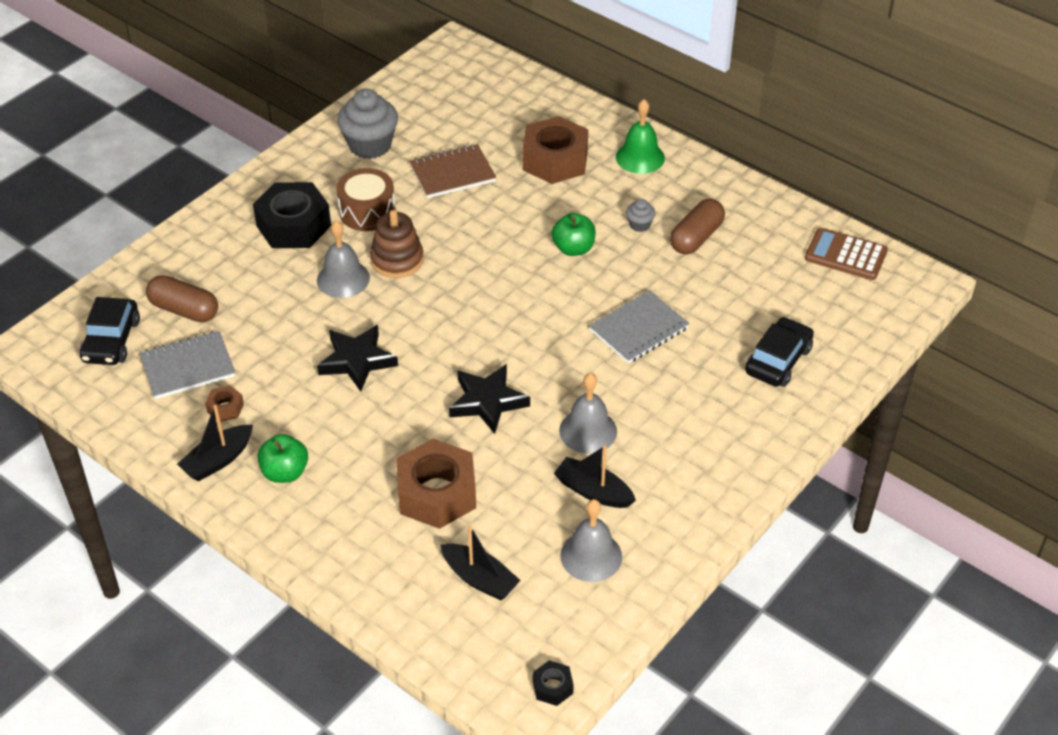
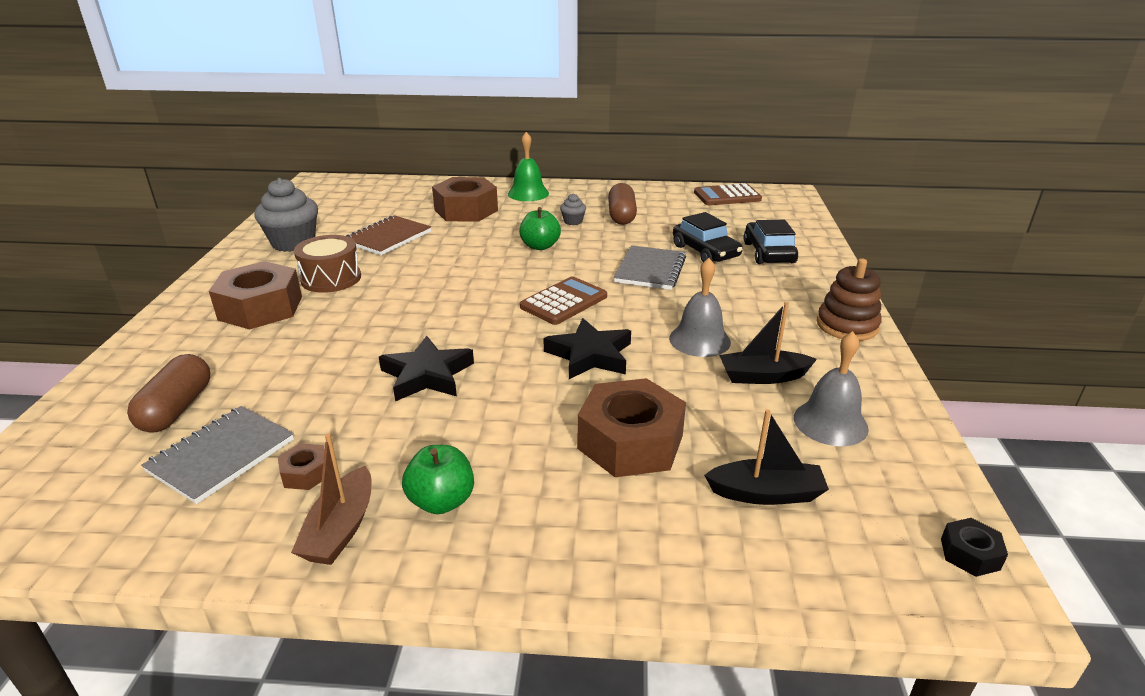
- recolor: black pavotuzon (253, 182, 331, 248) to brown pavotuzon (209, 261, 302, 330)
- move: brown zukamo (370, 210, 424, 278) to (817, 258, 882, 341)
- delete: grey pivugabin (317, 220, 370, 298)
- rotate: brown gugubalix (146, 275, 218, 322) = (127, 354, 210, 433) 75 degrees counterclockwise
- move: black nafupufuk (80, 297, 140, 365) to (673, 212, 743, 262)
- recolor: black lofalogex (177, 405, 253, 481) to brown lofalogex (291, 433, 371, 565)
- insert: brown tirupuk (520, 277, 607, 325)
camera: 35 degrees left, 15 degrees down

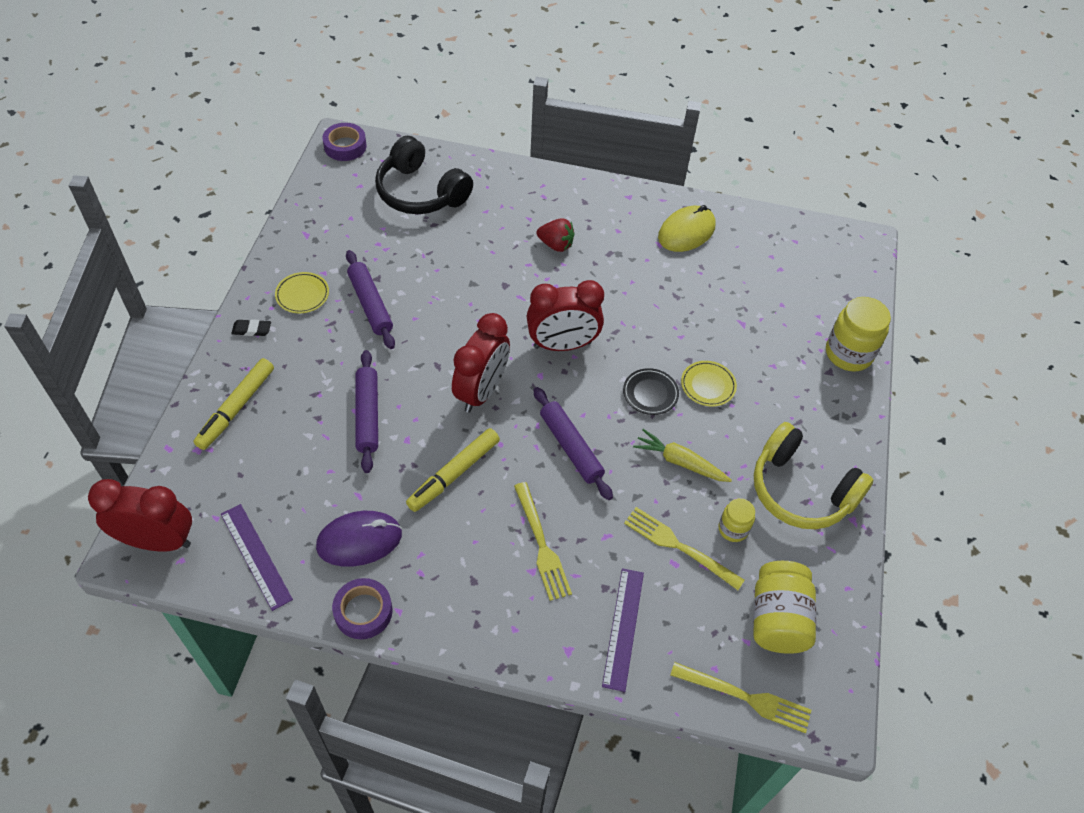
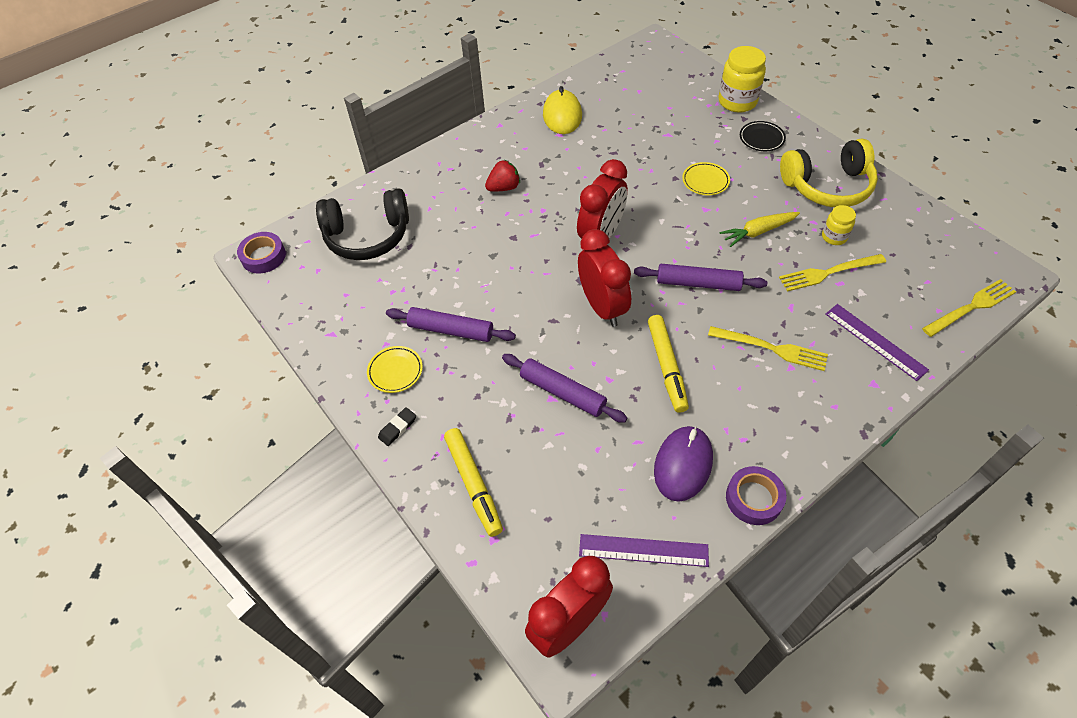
- move: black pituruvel (623, 368, 679, 415) to (740, 121, 786, 151)
- delete: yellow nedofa (753, 561, 816, 654)
camera: 45 degrees left, 0 degrees up

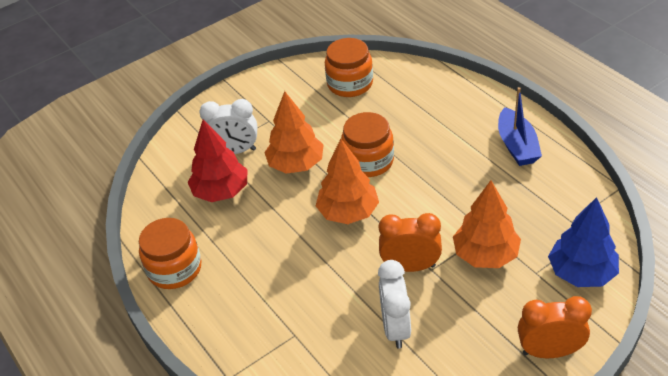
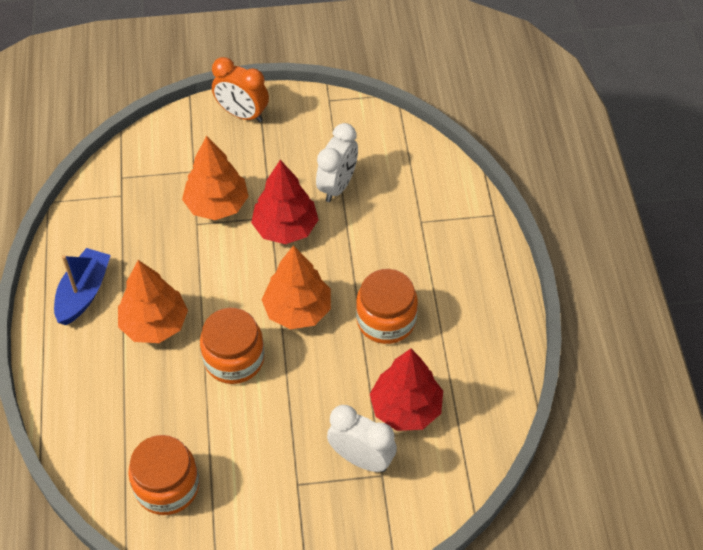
- move: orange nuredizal (264, 91, 324, 174) to (118, 260, 188, 343)
- delete: blue nuredizal (548, 197, 619, 287)
- replace: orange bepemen (379, 213, 442, 272) to red nuredizal (251, 160, 319, 244)
- move: orange nedofa (139, 218, 201, 289) to (356, 269, 418, 344)
camera: 155 degrees left, 10 degrees up

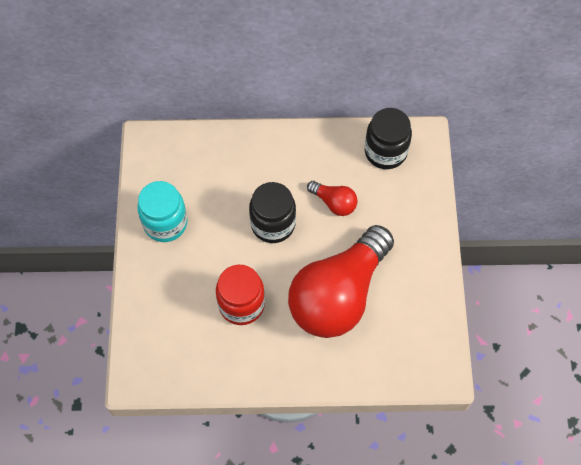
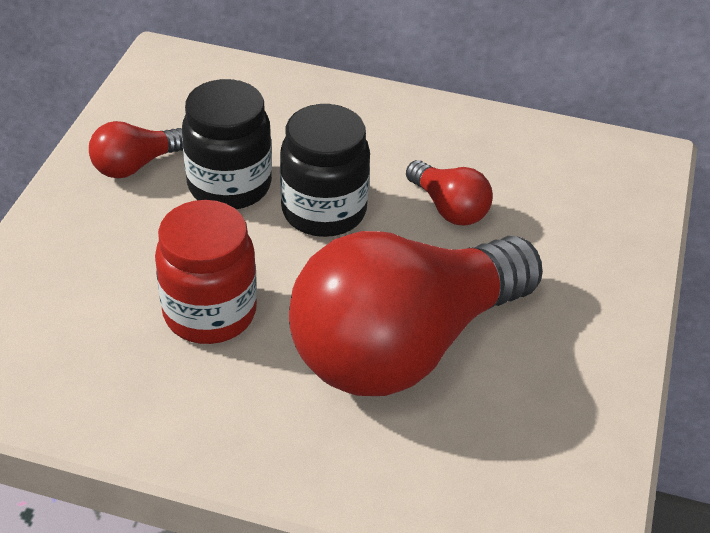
- move: black nedofa (365, 108, 412, 169) to (182, 79, 272, 209)
- replace: turquoise nedofa (137, 181, 187, 242) to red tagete (89, 121, 183, 178)
camera: 15 degrees right, 20 degrees down

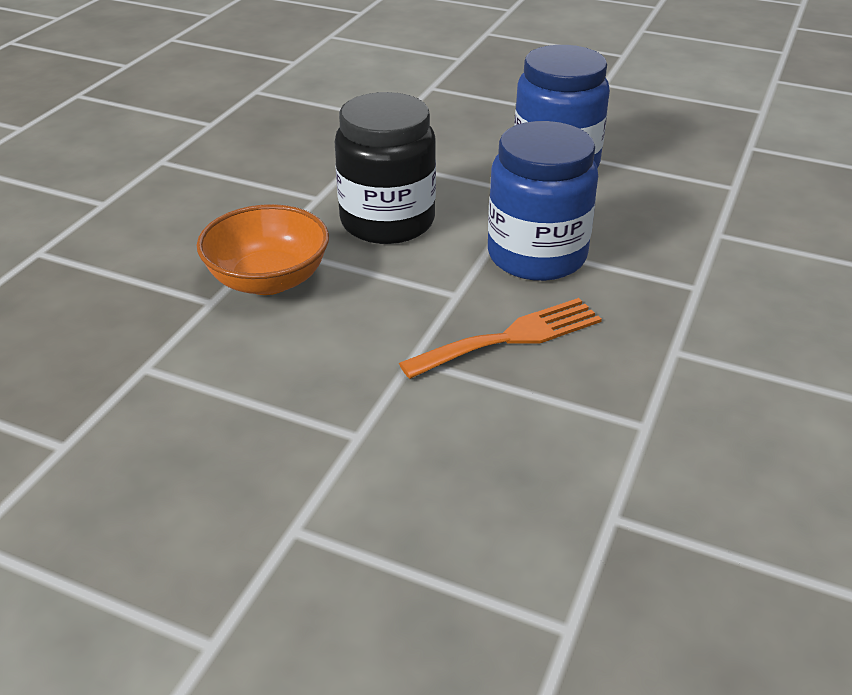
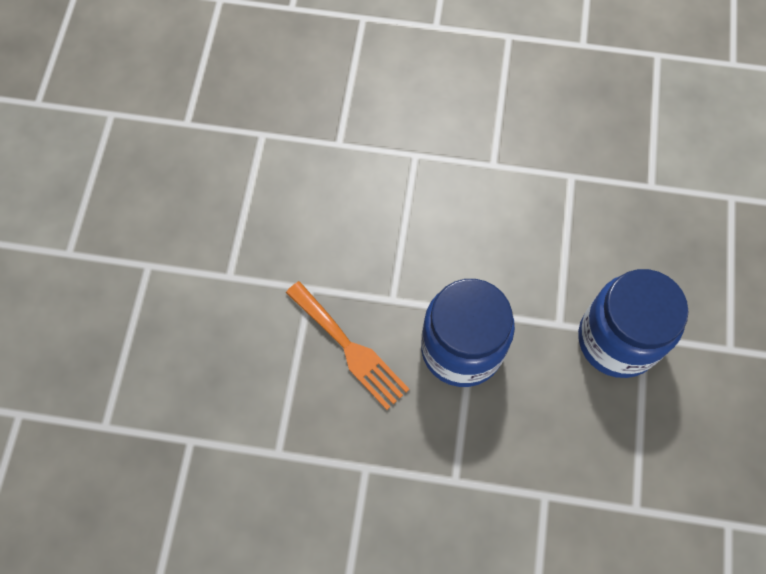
- delete: black nedofa (335, 92, 436, 244)
- delete: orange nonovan (197, 204, 329, 295)
camera: 75 degrees right, 30 degrees up

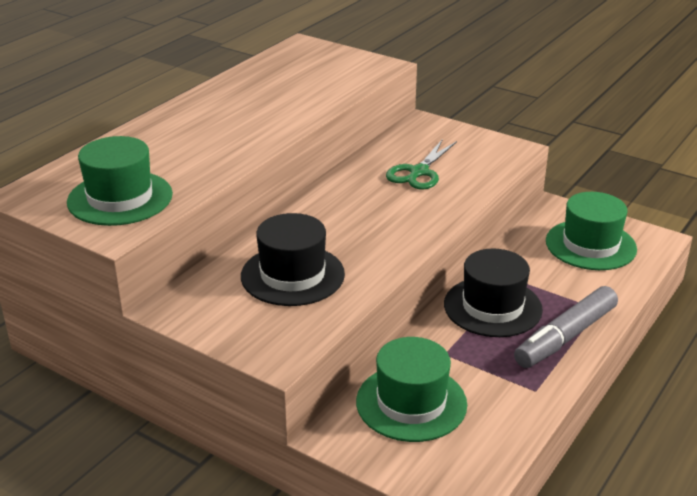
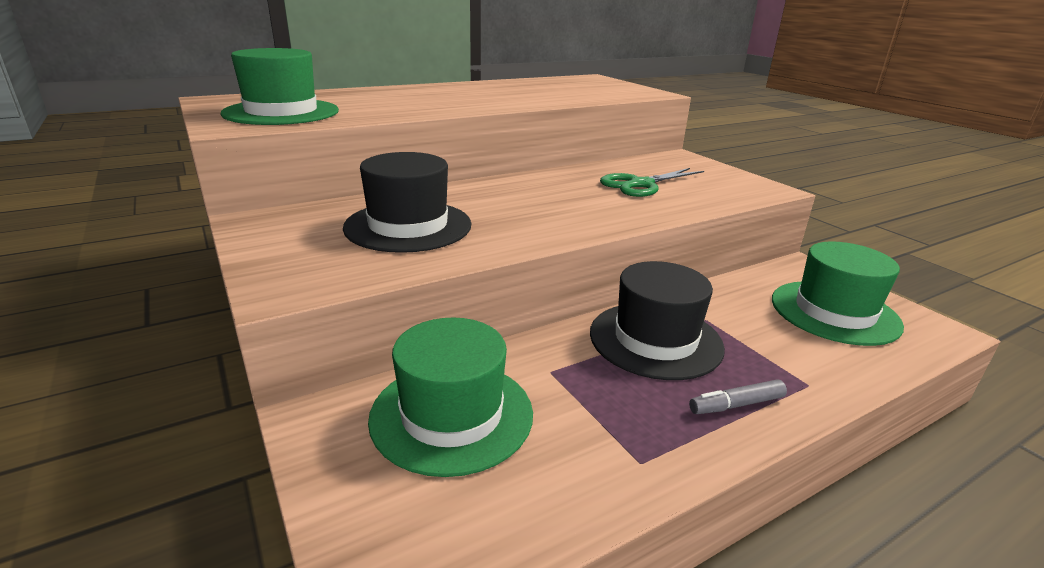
- resize: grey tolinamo (514, 286, 618, 368) = (689, 380, 787, 414) x0.47
camera: 25 degrees right, 5 degrees down

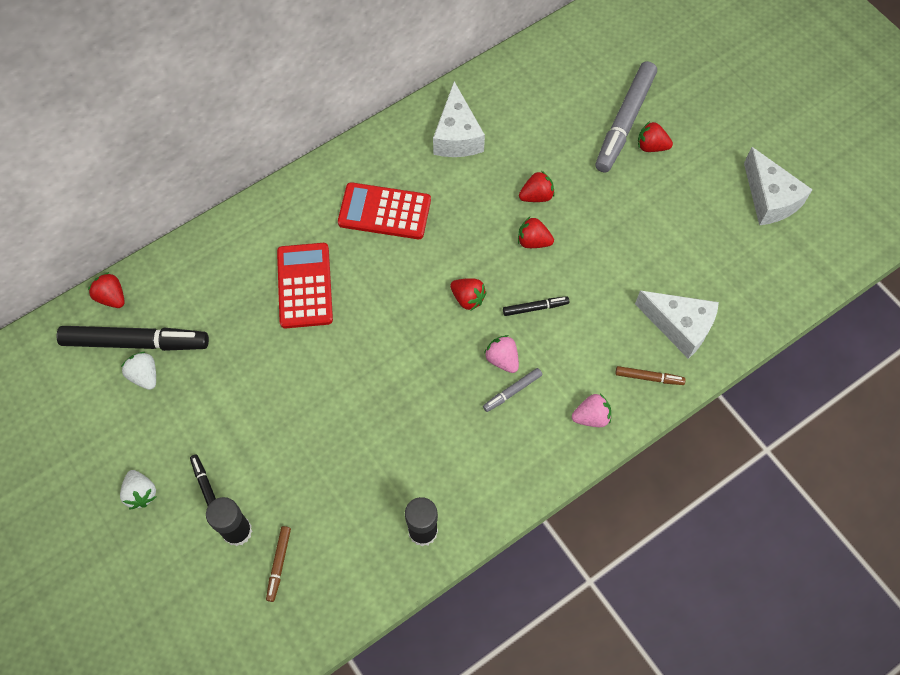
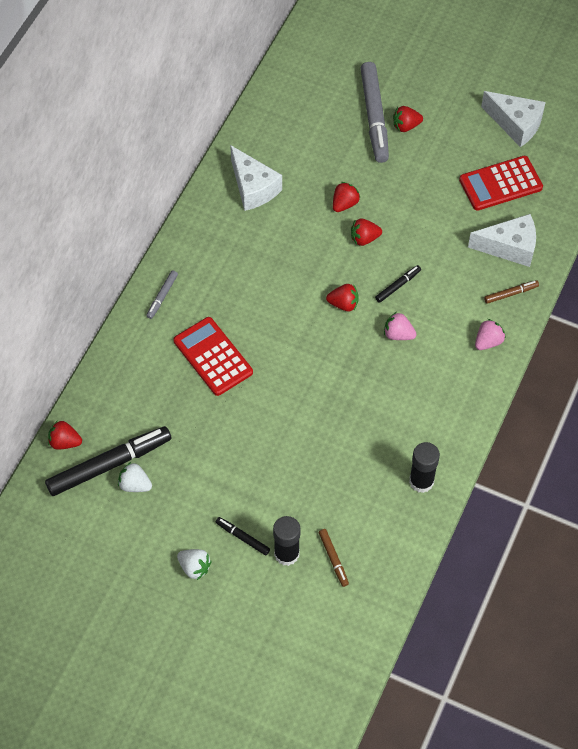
- move: red tirupuk (338, 182, 431, 239) to (459, 156, 543, 211)
- move: grey tolinamo (483, 368, 542, 412) to (146, 270, 178, 319)
camera: 30 degrees left, 5 degrees down

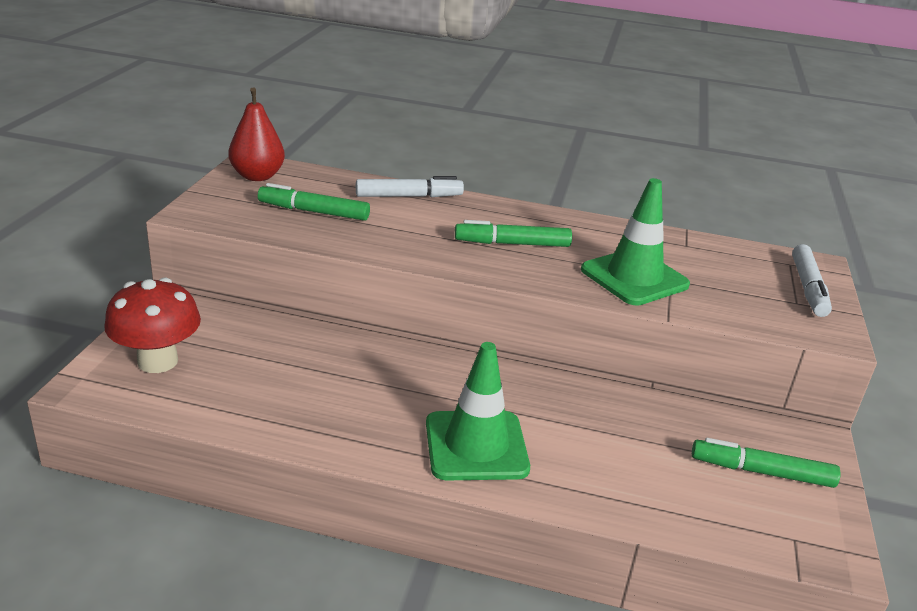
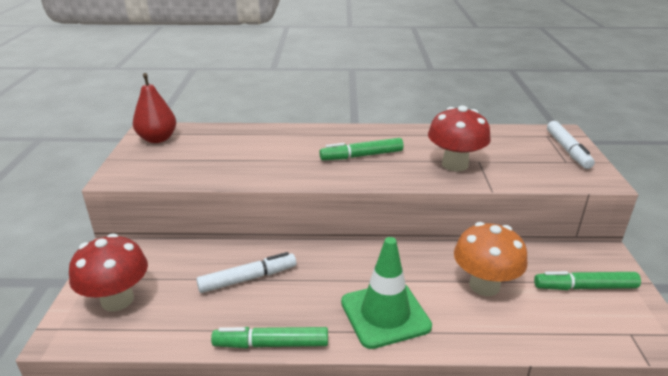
- move: white tolinamo (356, 176, 464, 197) to (196, 252, 296, 293)
- replace: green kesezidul (581, 178, 690, 306) to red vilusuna (428, 105, 491, 171)
- move: green tolinamo (258, 183, 370, 221) to (211, 327, 328, 348)
- insert: orange vilusuna (454, 222, 527, 296)
camera: 10 degrees left, 0 degrees up

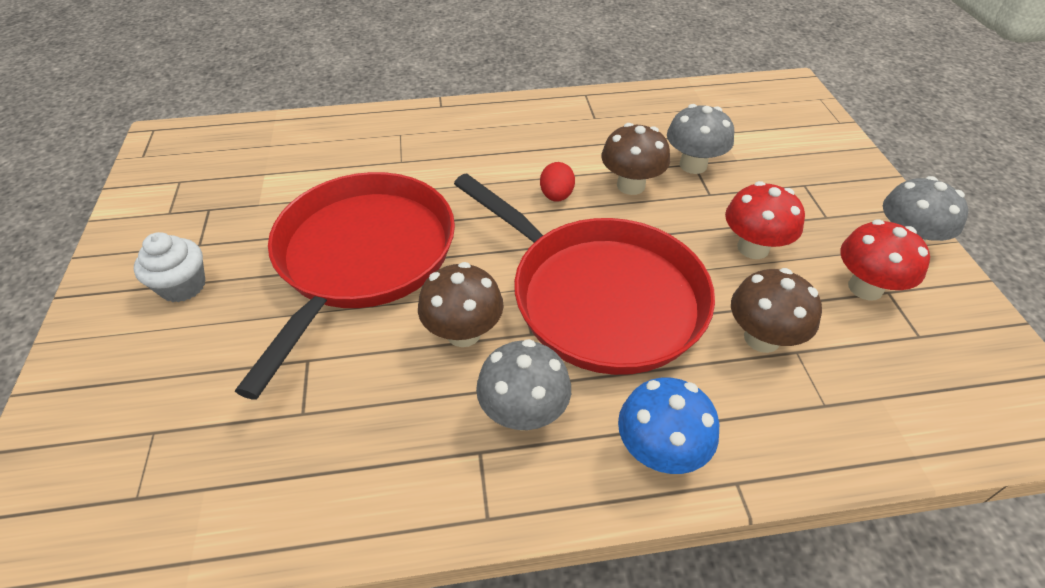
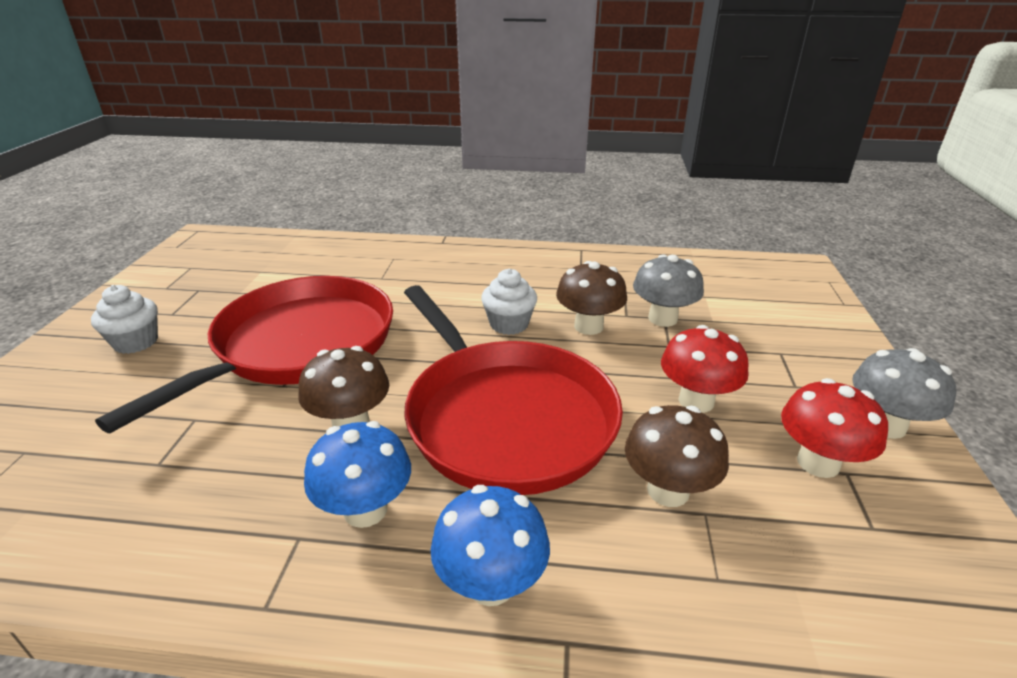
- replace: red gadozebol (540, 162, 575, 202) to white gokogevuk (481, 269, 537, 335)
- recolor: grey vilusuna (476, 339, 571, 430) to blue vilusuna (304, 421, 411, 528)
camera: 15 degrees right, 15 degrees down

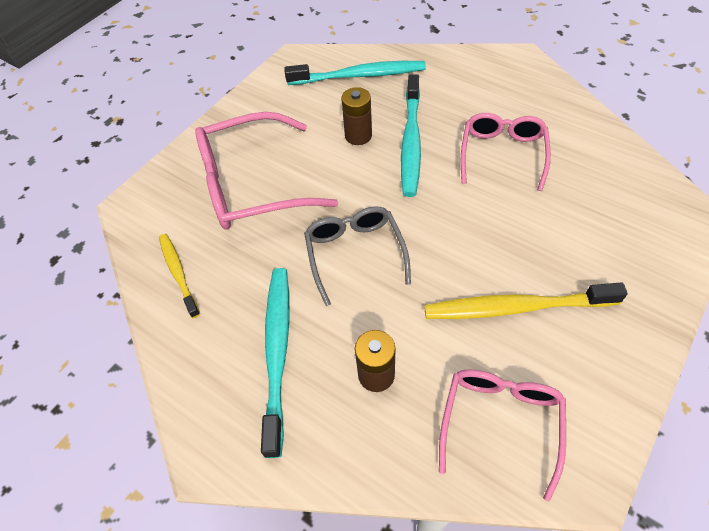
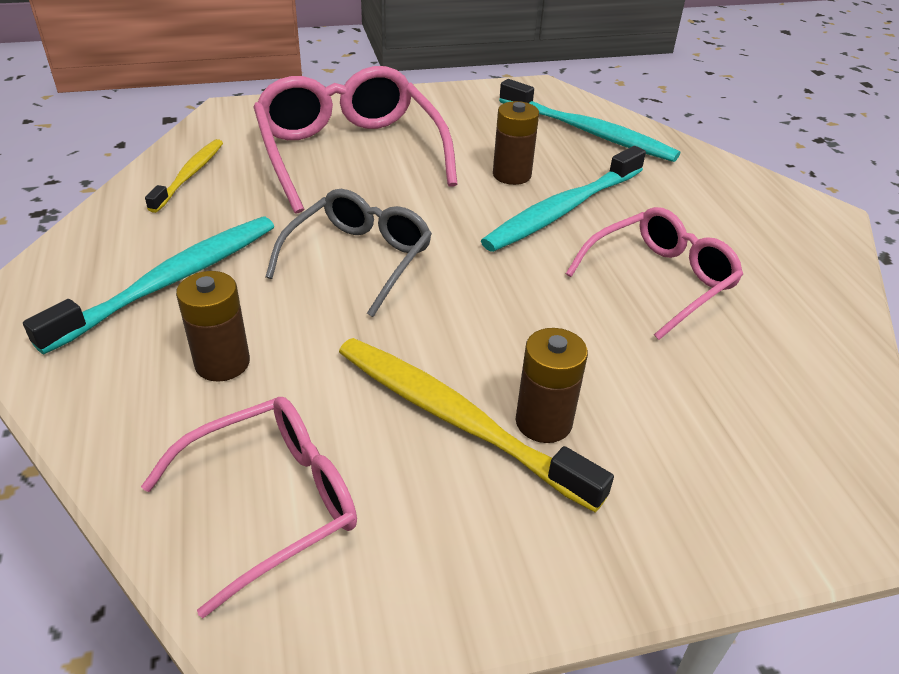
- rotate: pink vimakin (195, 112, 338, 230) = (253, 66, 458, 214) 45 degrees clockwise
- insert: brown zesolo (516, 328, 588, 443)
camera: 35 degrees right, 15 degrees down

